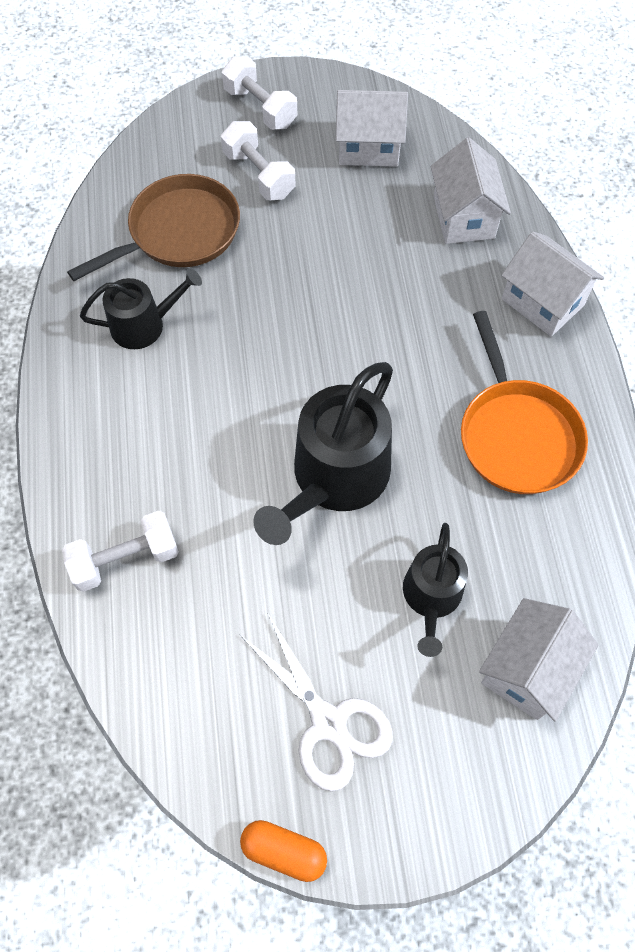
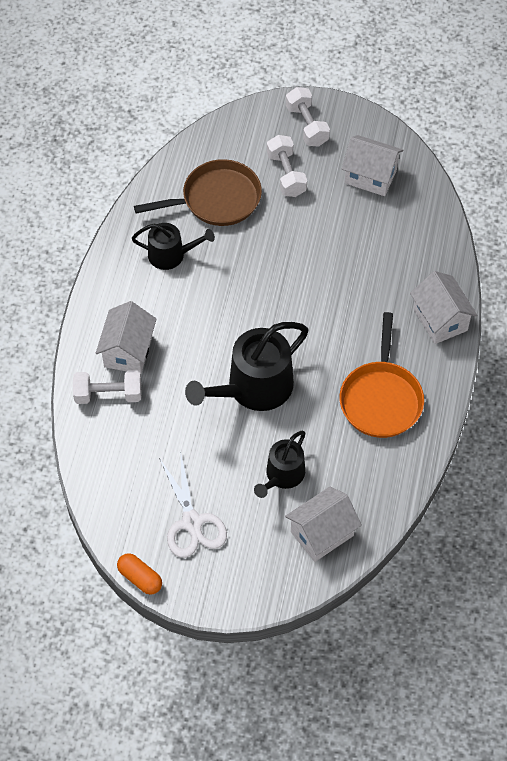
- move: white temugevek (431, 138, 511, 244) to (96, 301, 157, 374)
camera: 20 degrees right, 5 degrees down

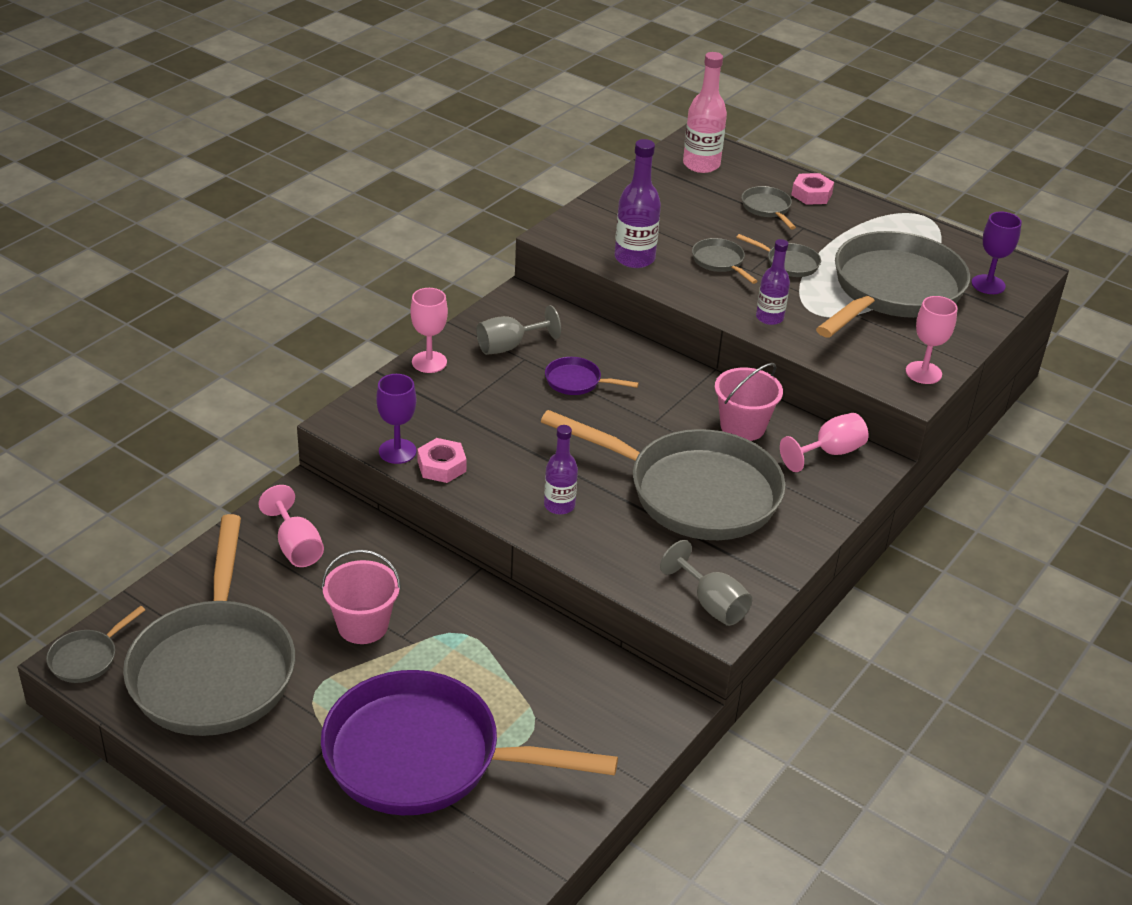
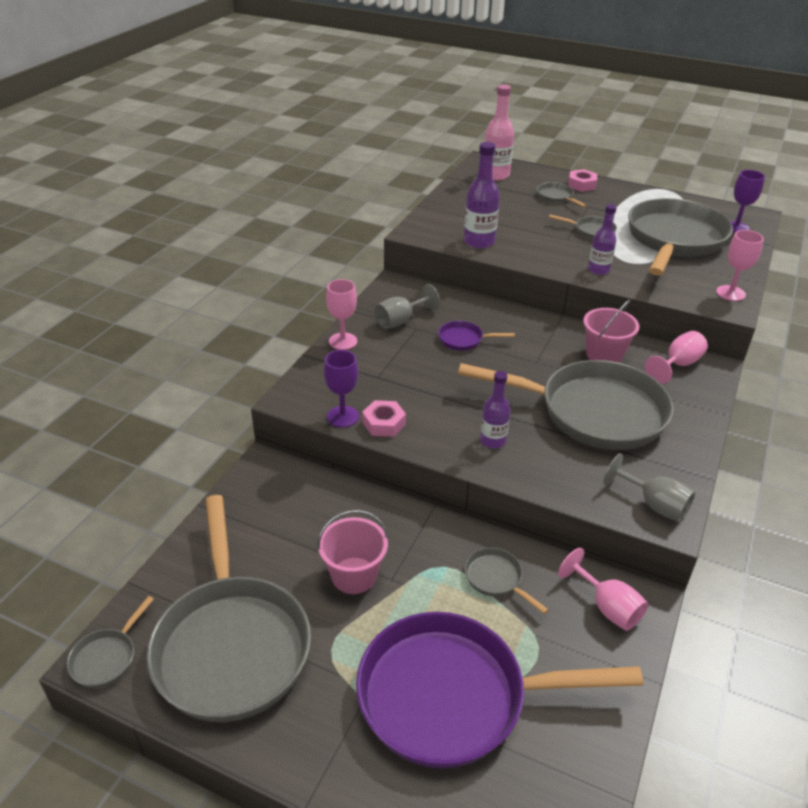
- move: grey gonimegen (692, 238, 758, 284) to (465, 547, 549, 614)
- move: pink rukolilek (258, 485, 324, 567) to (558, 548, 649, 631)
camera: 10 degrees left, 0 degrees up

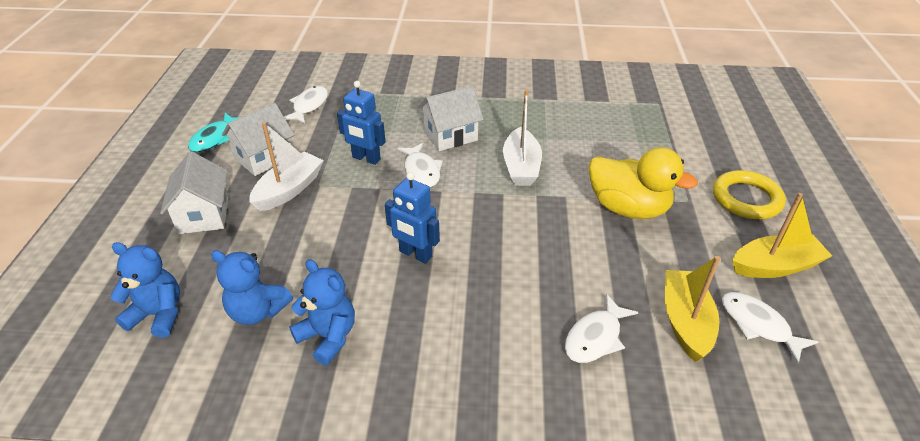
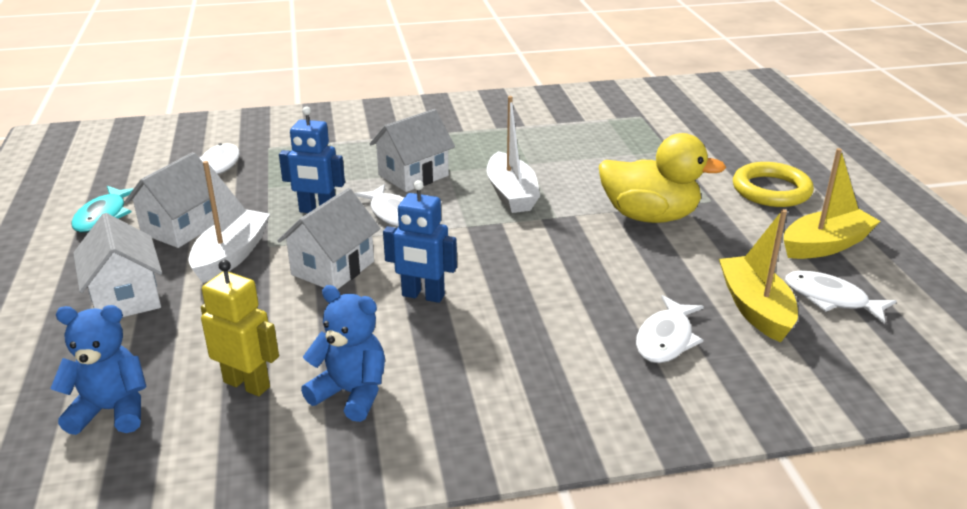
- replace: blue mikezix (211, 250, 293, 325) to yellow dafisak (201, 260, 279, 396)
- insert: white temugevek (277, 188, 380, 290)
camera: 15 degrees left, 10 degrees down

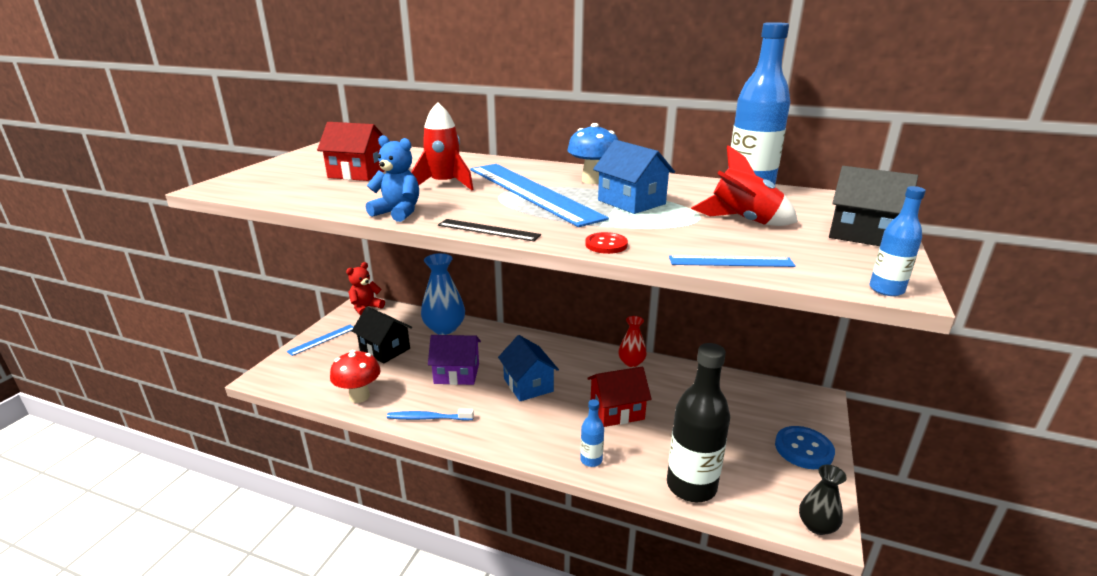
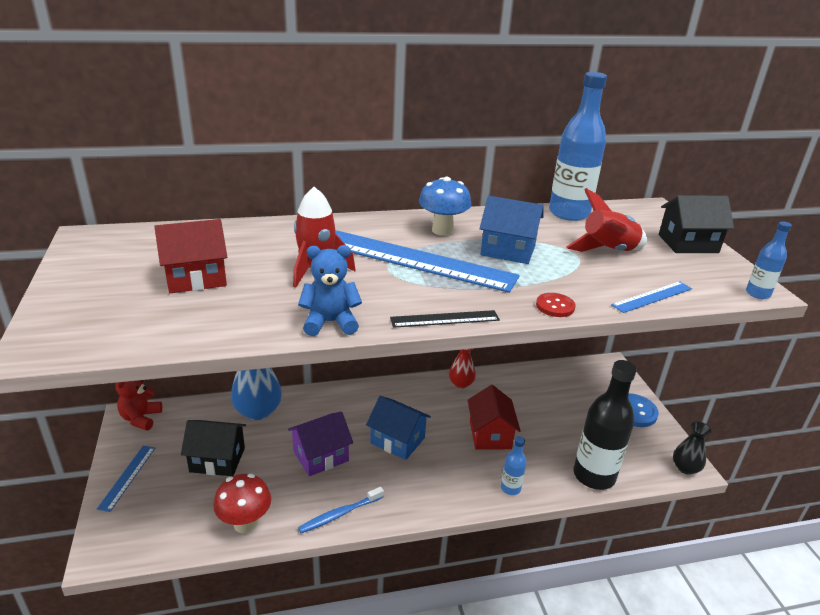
- rotate: red temugevek (587, 367, 652, 427) = (468, 385, 521, 450) 45 degrees counterclockwise
camera: 35 degrees left, 5 degrees up

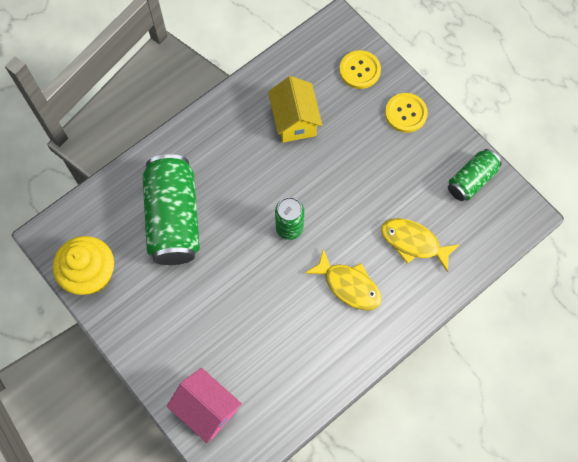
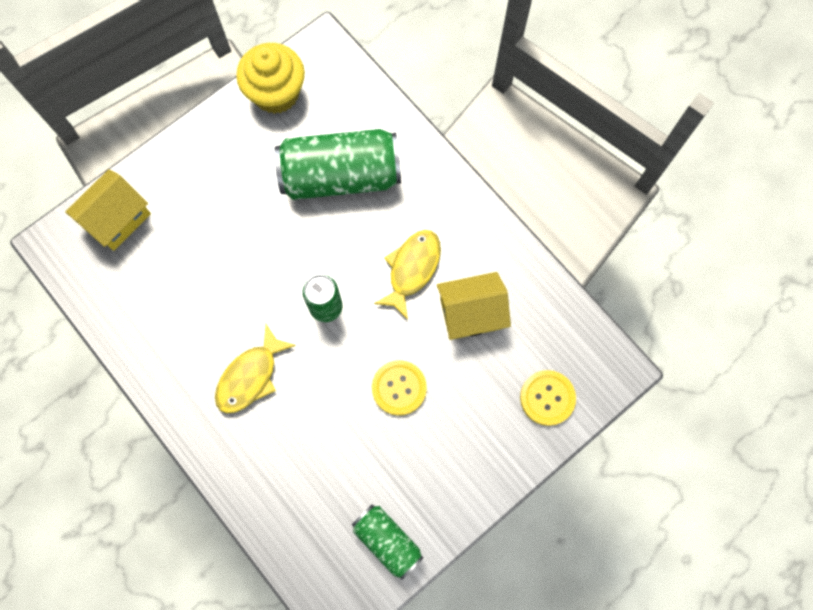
- move: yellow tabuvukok (385, 93, 428, 133) to (372, 360, 427, 416)
- move: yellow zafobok (381, 218, 459, 272) to (374, 230, 441, 320)
- recolor: pink temugevek (167, 368, 242, 443) to yellow temugevek (65, 169, 151, 251)
camera: 90 degrees right, 5 degrees up

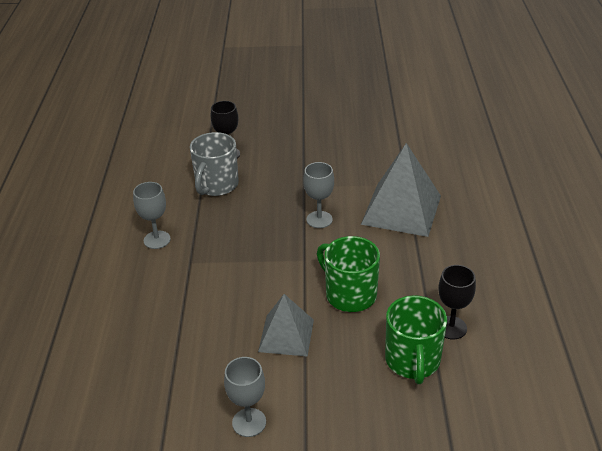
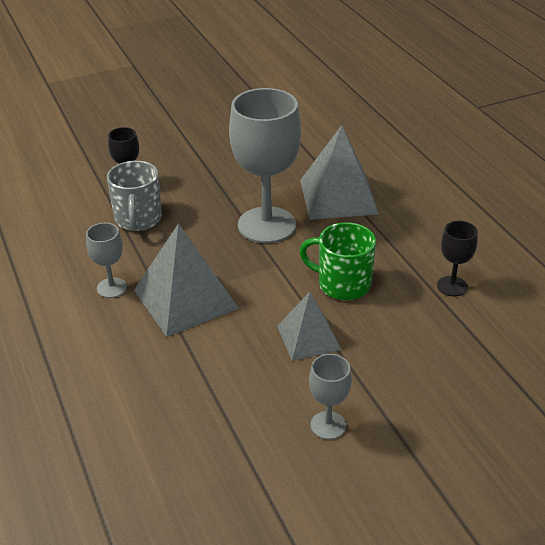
- resize: grey rukolilek (303, 162, 334, 228) = (229, 88, 301, 243) x2.12
- delete: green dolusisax (385, 295, 447, 384)
- insert: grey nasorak (134, 223, 239, 337)
camera: 25 degrees left, 0 degrees up

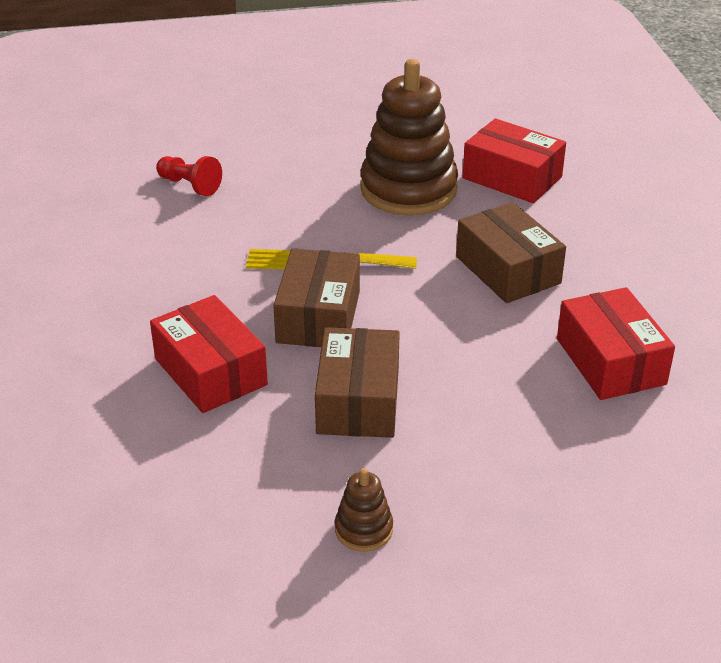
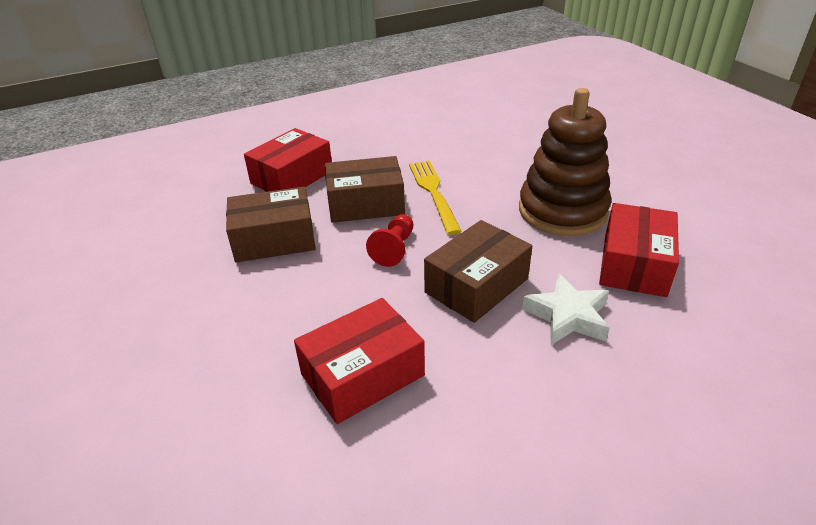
- move: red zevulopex (156, 156, 222, 196) to (366, 214, 413, 267)
- delete: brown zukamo (335, 468, 393, 551)
- insert: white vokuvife (522, 274, 610, 345)
camera: 75 degrees right, 0 degrees up

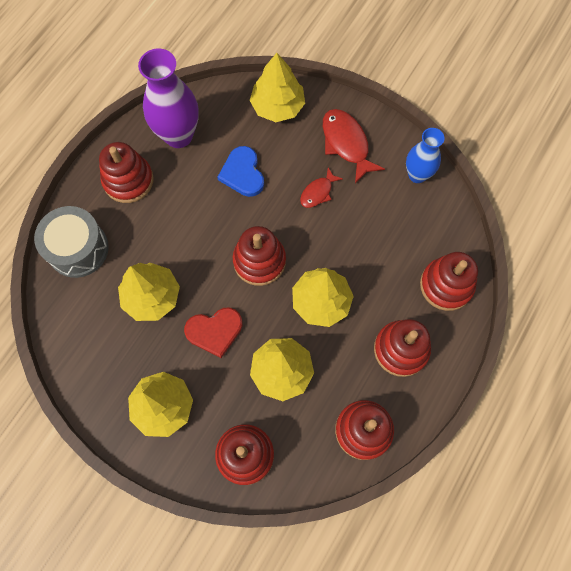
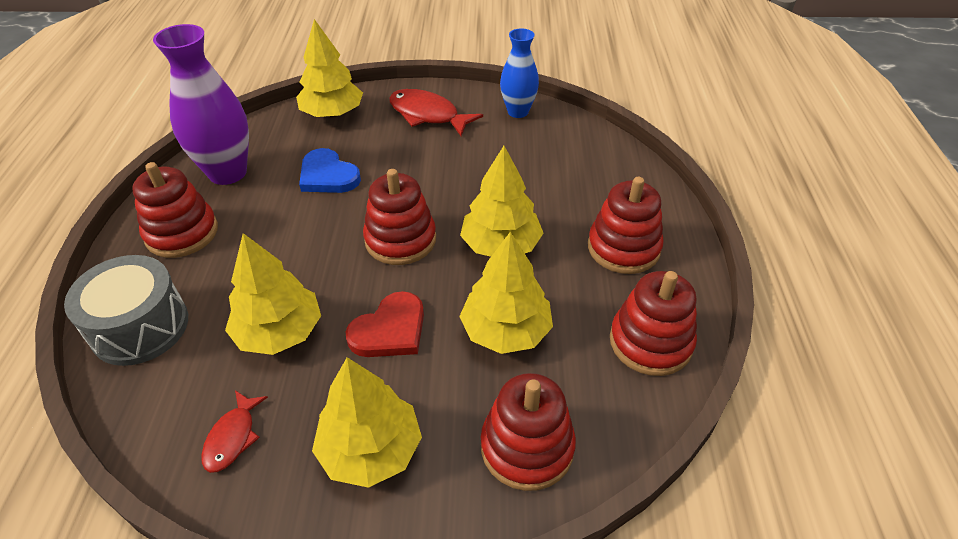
- move: red zafobok (300, 168, 343, 208) to (201, 390, 268, 473)
- delete: red zukamo (420, 252, 478, 311)
camera: 30 degrees left, 25 degrees down

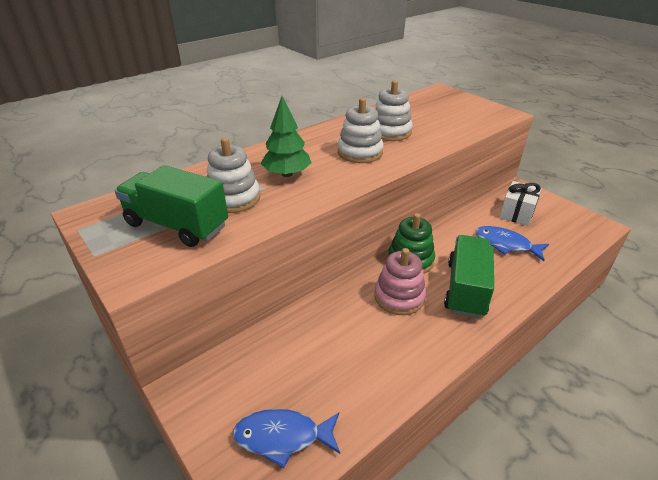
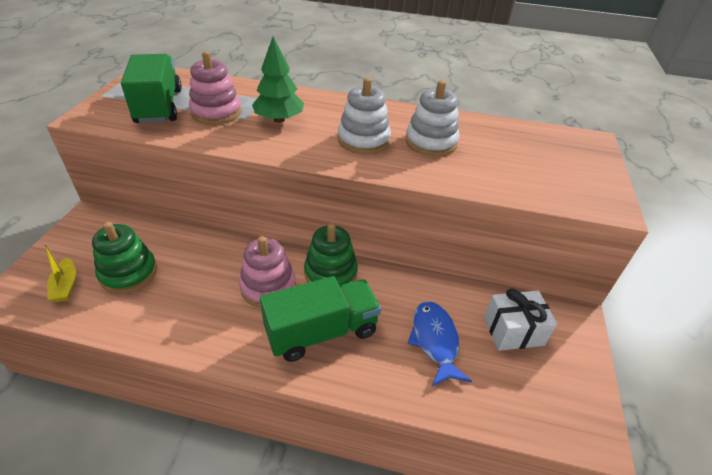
- recolor: white zukamo (207, 138, 260, 213) to pink zukamo (189, 51, 241, 125)
- replace: blue zafobok (233, 409, 340, 468) to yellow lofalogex (44, 243, 76, 302)
- insert: green zukamo (92, 222, 157, 294)
camera: 50 degrees right, 5 degrees up

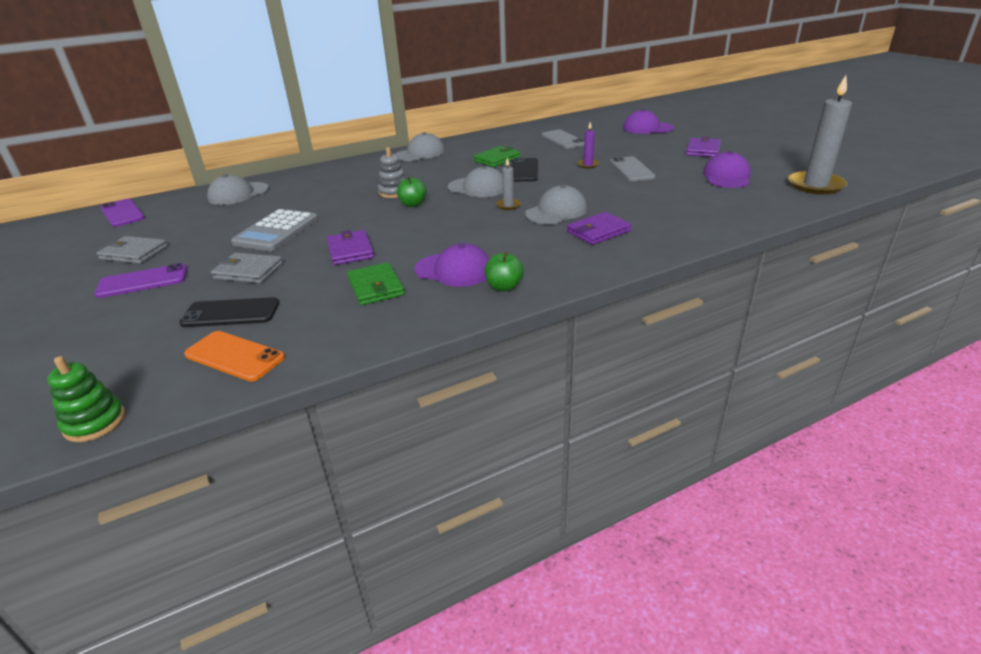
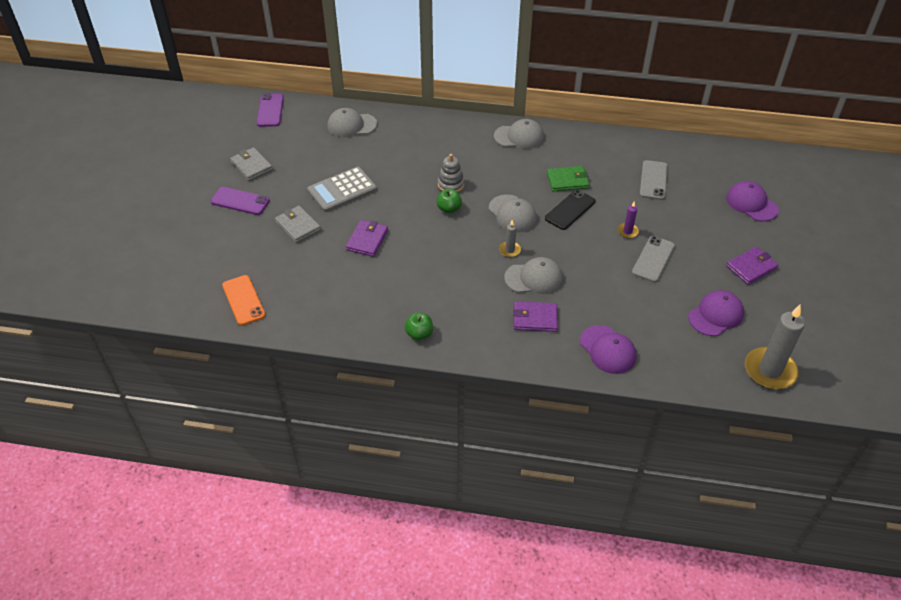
- move: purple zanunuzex (415, 243, 489, 287) to (580, 325, 637, 374)
- delete: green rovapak (347, 262, 405, 305)
- delete: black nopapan (179, 297, 279, 327)
- delete: green zukamo (47, 356, 125, 442)
camera: 35 degrees right, 15 degrees up

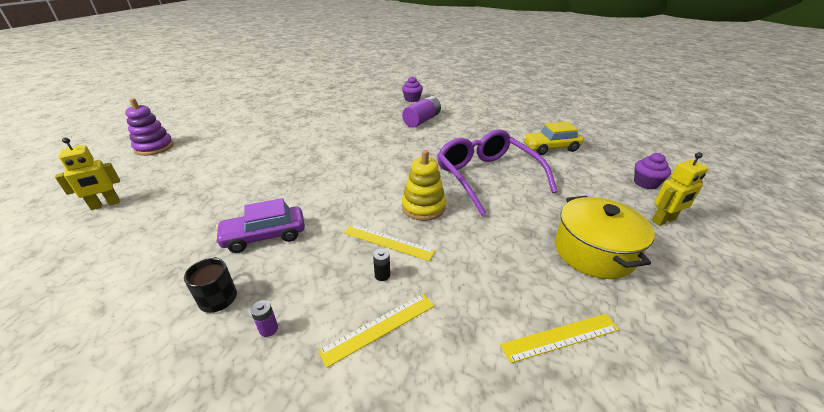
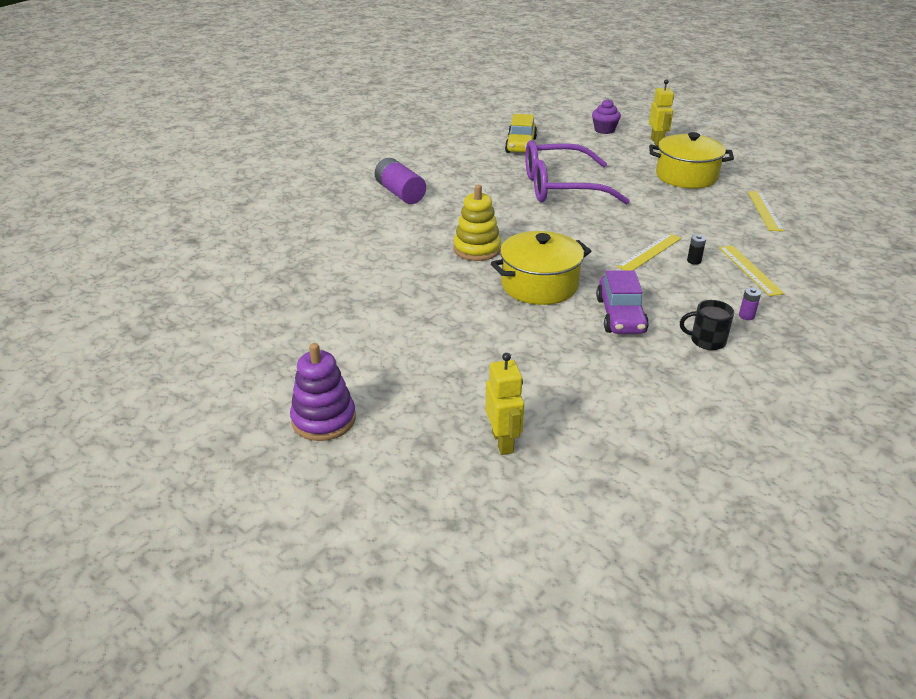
- delete: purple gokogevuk (402, 76, 423, 102)
- move: yellow zukamo (402, 150, 446, 221) to (453, 185, 501, 261)
- insert: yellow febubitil (491, 231, 591, 305)
camera: 70 degrees left, 0 degrees up

